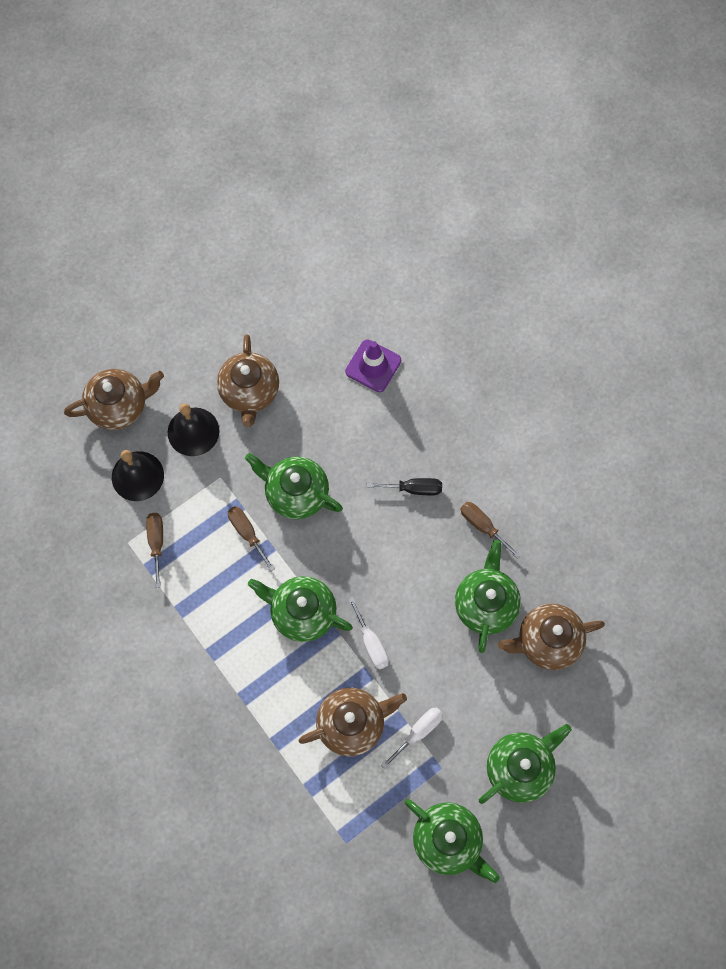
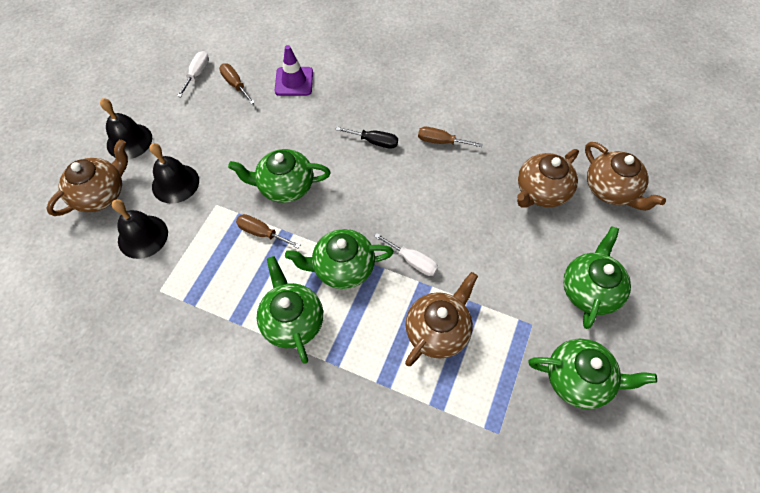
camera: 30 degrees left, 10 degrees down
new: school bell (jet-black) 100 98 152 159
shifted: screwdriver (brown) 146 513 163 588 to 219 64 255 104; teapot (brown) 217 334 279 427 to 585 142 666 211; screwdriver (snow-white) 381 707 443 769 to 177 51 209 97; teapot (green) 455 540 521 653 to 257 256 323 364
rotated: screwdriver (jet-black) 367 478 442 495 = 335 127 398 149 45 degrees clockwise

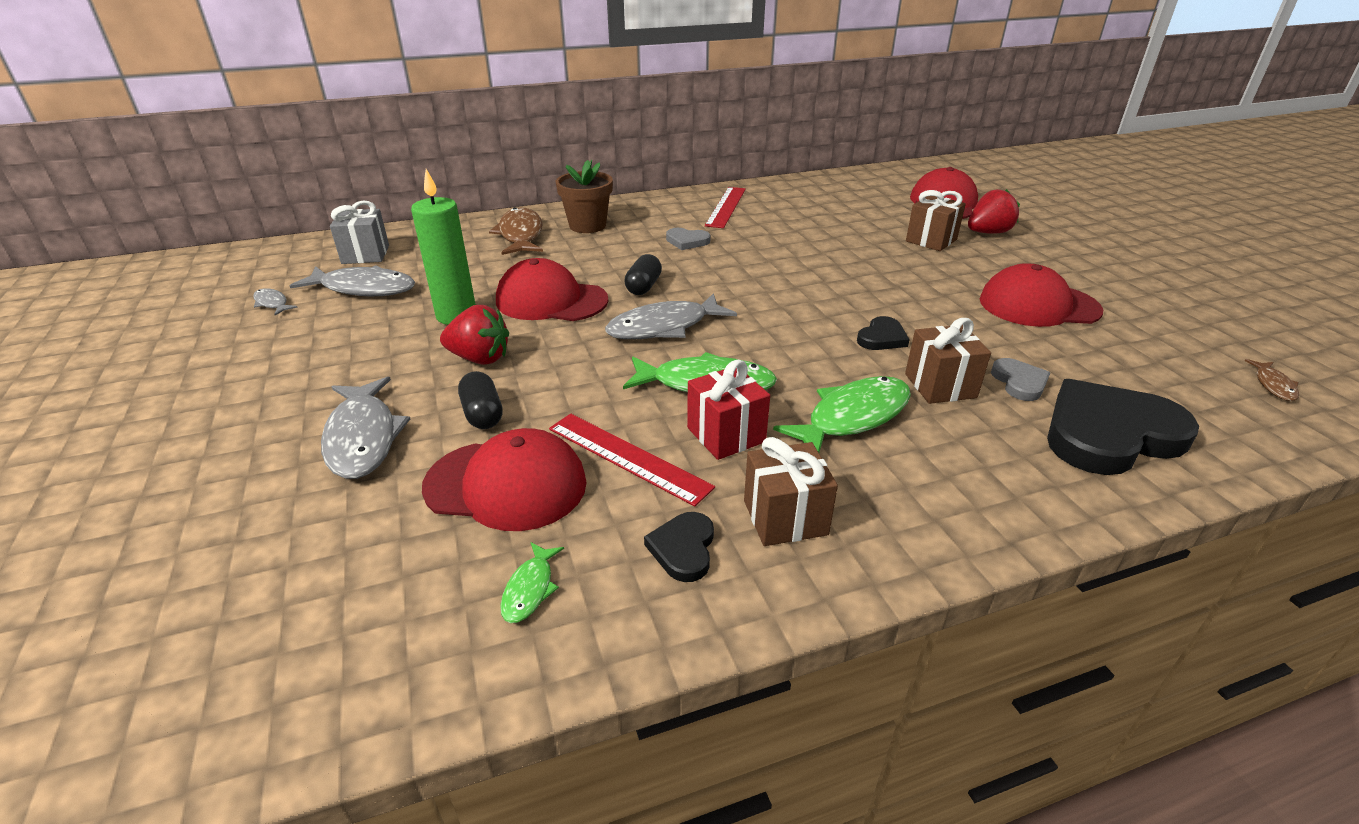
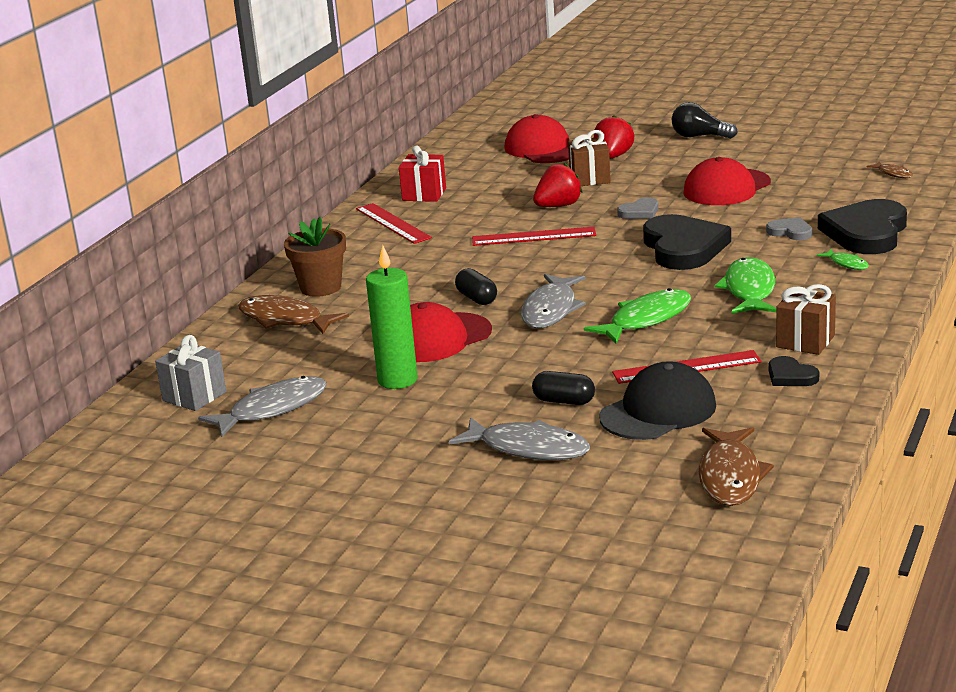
camera: 45 degrees left, 10 degrees down
gone: fish figure (ash-grey) 253 288 298 315; wrapped gift (brown) 905 318 991 404
new: ruler (scarlet) 472 227 596 246; light bulb (jet-black) 672 102 738 139; fish figure (brown) 699 427 774 506
shifted: berry (scarlet) 440 305 509 365 to 533 163 582 207; fish figure (green) 500 542 564 623 to 817 249 869 270; heart shape (ash-grey) 666 228 711 250 to 617 197 659 219; wrapped gift (scarlet) 687 360 770 460 to 399 146 446 202
repainted: cap (scarlet) 422 428 587 531 to cap (jet-black) 599 361 716 440
scaled: heart shape (jet-black) 857 316 910 350 = 643 214 731 270 x2.14

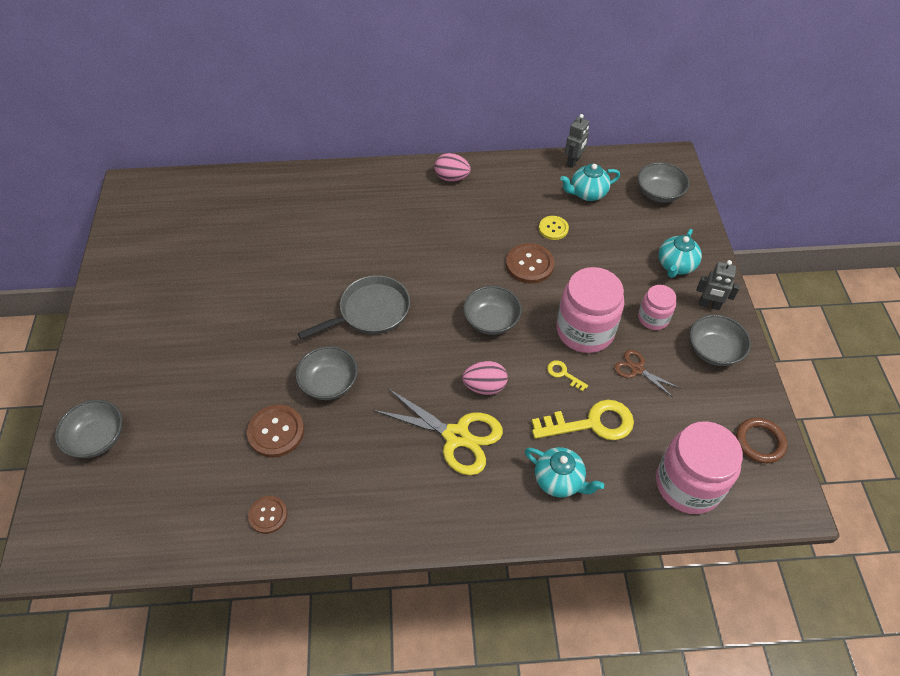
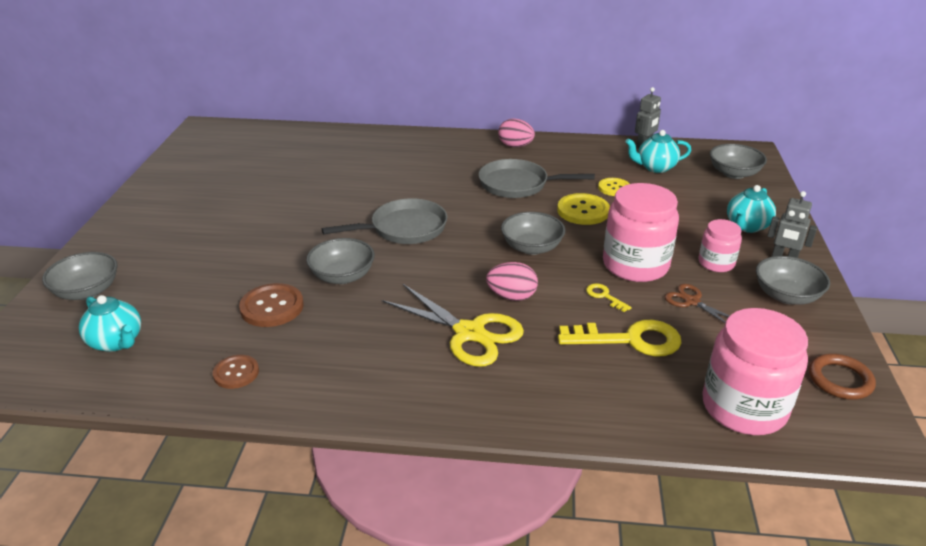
camera: 10 degrees right, 20 degrees down
new: skillet (ash-grey) 479 159 595 198
shifted: teapot (turquoise) 525 447 604 498 to 79 295 141 352
repainted: button (brown) 506 243 554 284 to button (golden) 557 193 610 225

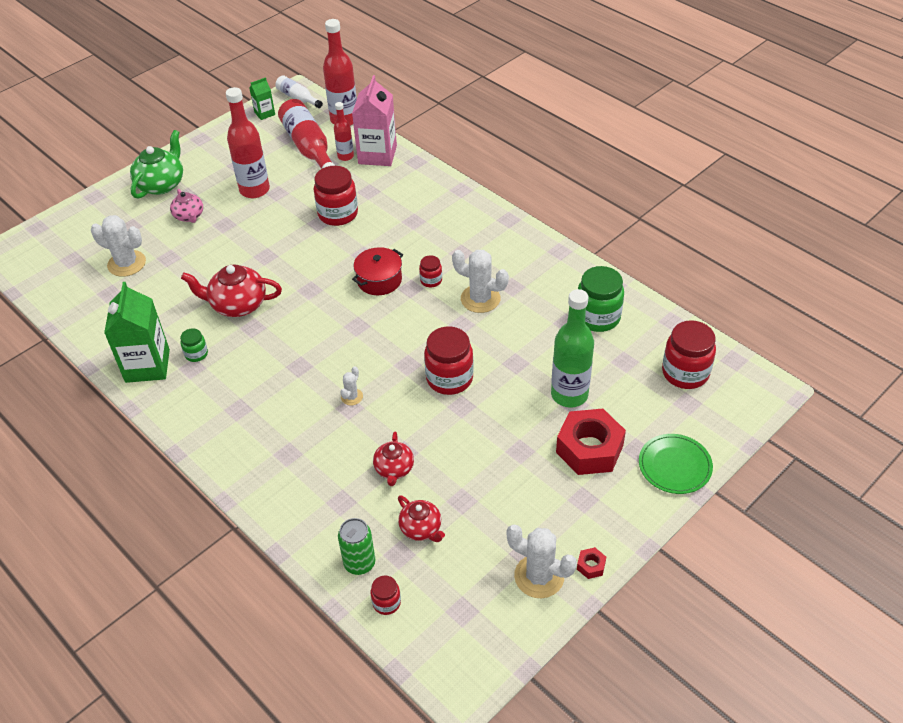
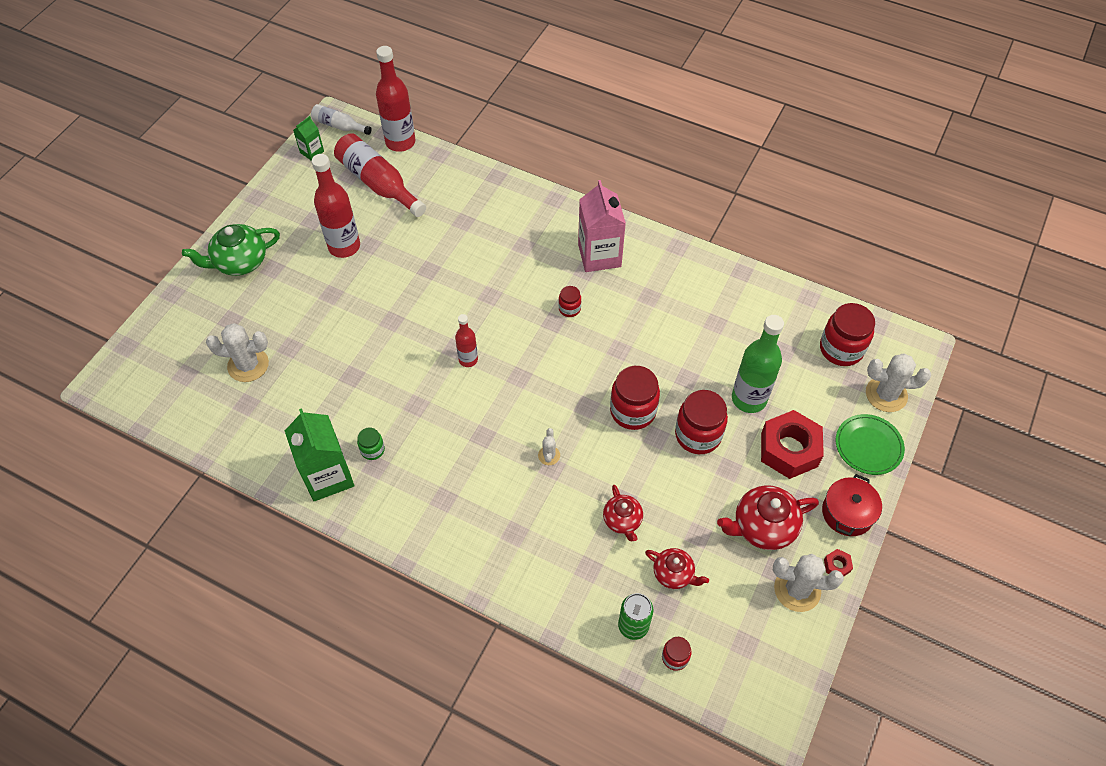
camera: 20 degrees left, 10 degrees up
gone: teapot (rosy) 170 189 203 223; preserve jar (green) 578 266 624 332
shifted: teapot (scarlet) 181 264 282 317 to 717 485 819 550; preserve jar (scarlet) 314 166 358 226 to 675 390 728 454; drink bottle (scarlet) 334 102 354 161 to 455 314 478 367; juice carton (rosy) 352 75 397 166 to 578 180 626 272; stockpot (scarlet) 352 247 403 295 to 822 474 882 536; saguaro cactus (snow-white) 452 250 509 313 to 866 353 931 412
rotated: teapot (green) 130 130 183 199 = 182 224 280 276 120 degrees counterclockwise

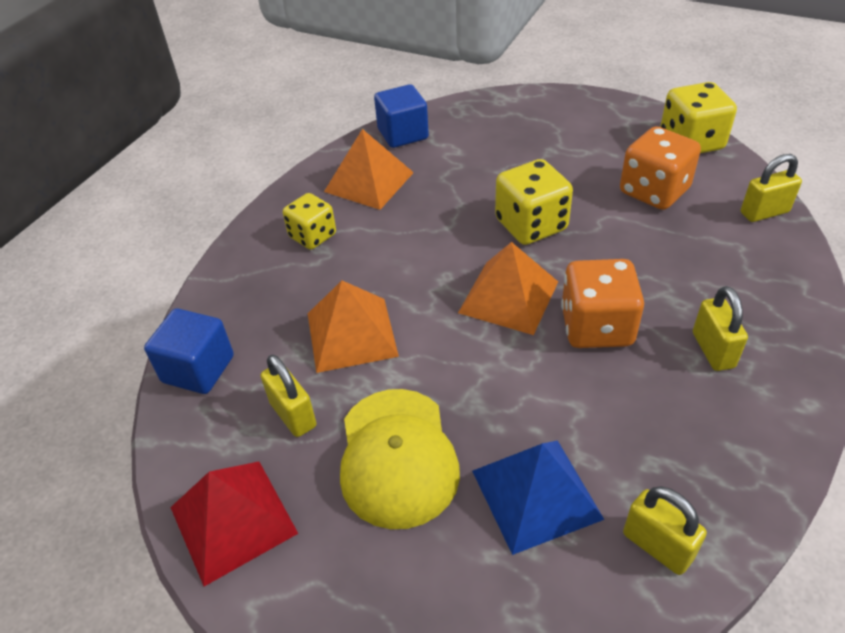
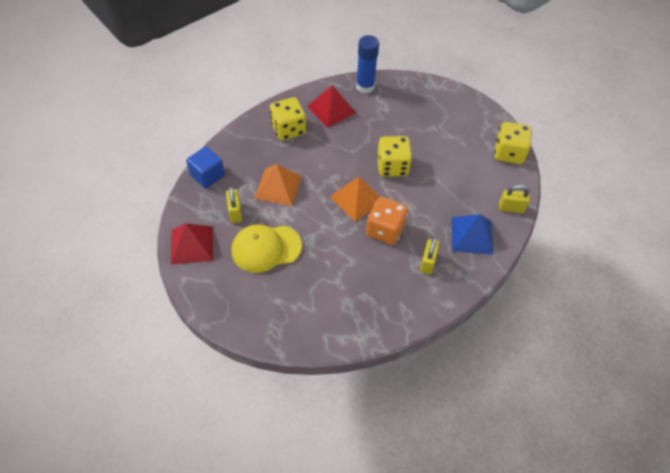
camera: 20 degrees right, 10 degrees up
gone: die (orange-coloured) 620 126 701 210; small lock (golden) 623 486 707 575
shifted: pyramid (blue) 472 440 604 555 to 452 214 493 255
swapped: block (blue) 374 84 429 148 to stick of glue (blue) 356 35 379 94
repainted: pyramid (orange-coloured) 324 129 414 210 to pyramid (scarlet) 307 85 356 128
rotated: cap (golden) 340 389 460 529 = 232 224 302 273 60 degrees clockwise
scaled: die (golden) 283 193 336 249 = 270 97 306 140 x1.51

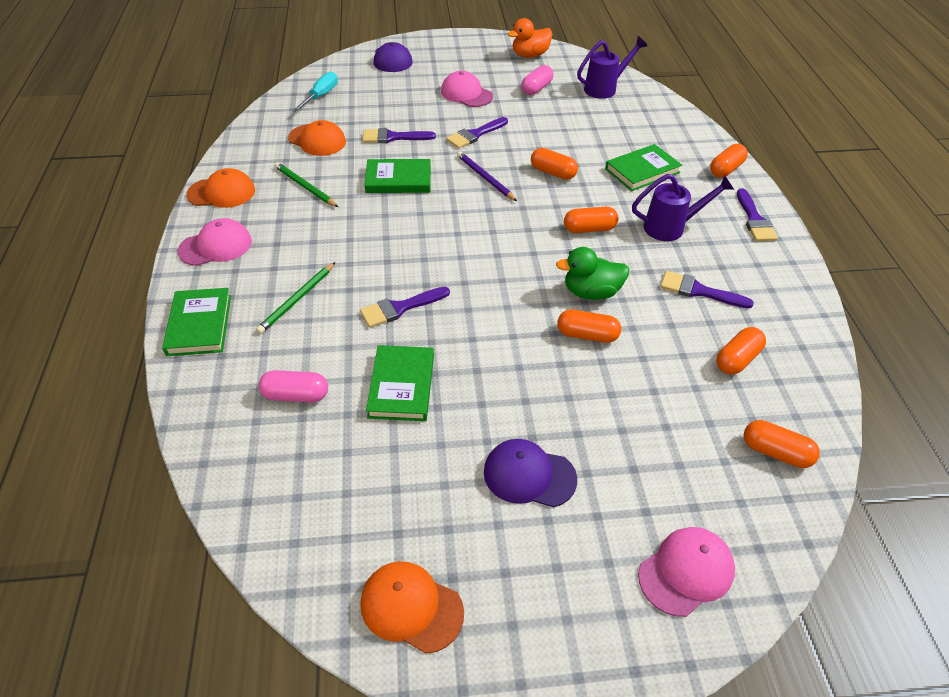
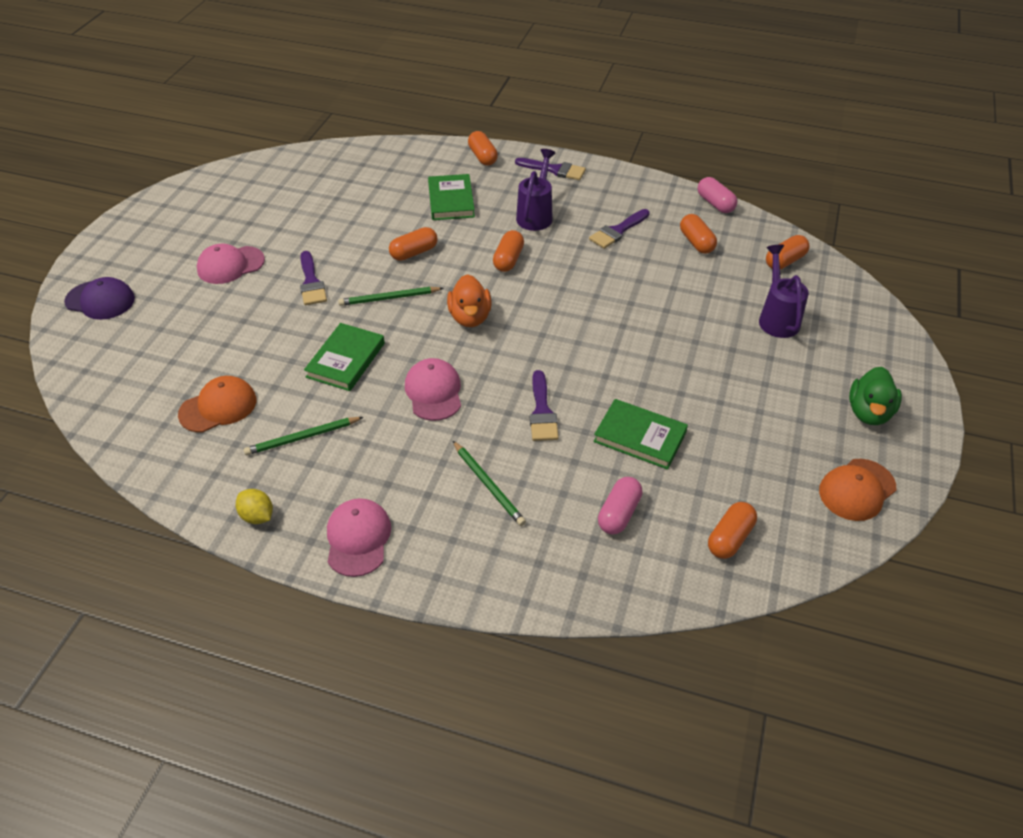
camera: 65 degrees left, 0 degrees up
gone: hardcover (green) 162 288 231 356; screwdriver (turquoise) 292 72 338 112; brush (royal purple) 363 128 436 143; cap (royal purple) 484 439 577 507
shifted: rubber duck (orange-coloured) 508 18 552 58 to 447 274 492 327; pill (rosy) 521 65 553 95 to 697 177 737 213; rubber duck (green) 556 247 629 300 to 849 367 902 425; pill (orange-coloured) 557 310 621 343 to 708 502 757 559; watering can (royal purple) 577 36 647 99 to 759 245 809 338; cap (rosy) 638 527 735 617 to 405 358 461 421
swapped: cap (orange-coloured) 186 168 255 208 to lemon (golden) 236 489 273 524
repainted: wooden pencil (royal purple) 457 151 517 201 to wooden pencil (green) 338 287 443 306

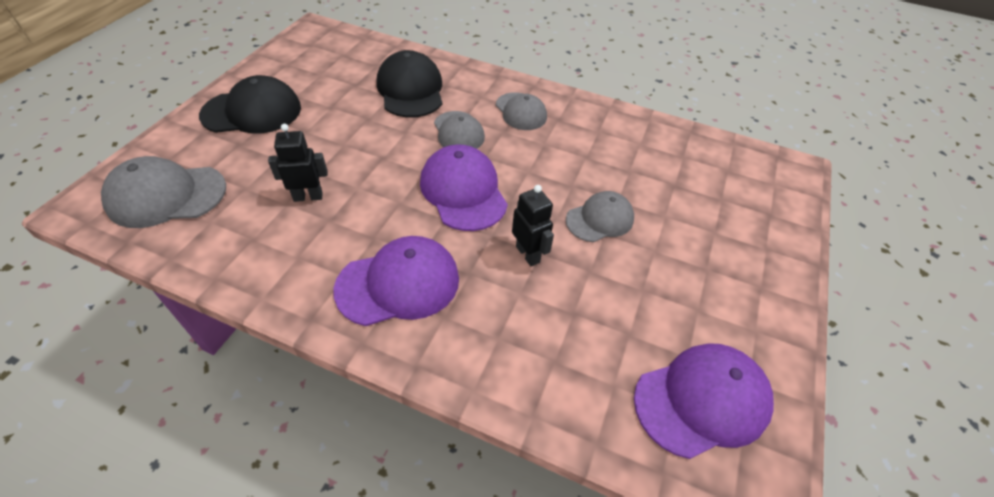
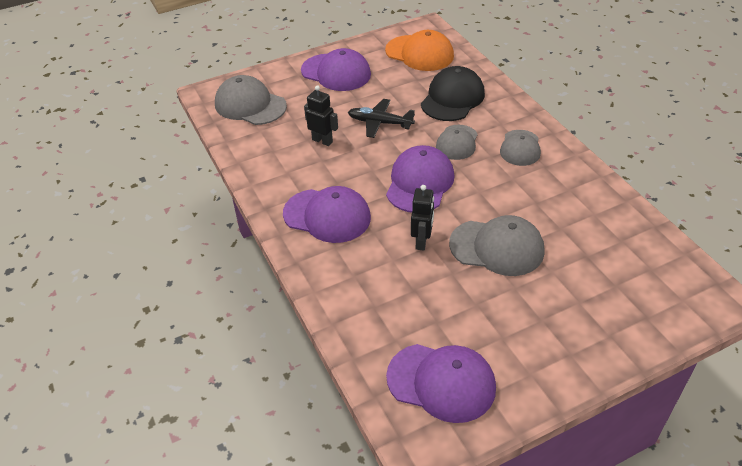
camera: 45 degrees right, 5 degrees down
new: aeroplane (jet-black) 348 99 415 138; cap (orange-coloured) 385 30 454 71
repainted: cap (jet-black) 199 75 301 133 to cap (royal purple) 301 48 371 91
scaled: cap (ash-grey) 566 191 634 242 = 449 215 544 276 x1.53

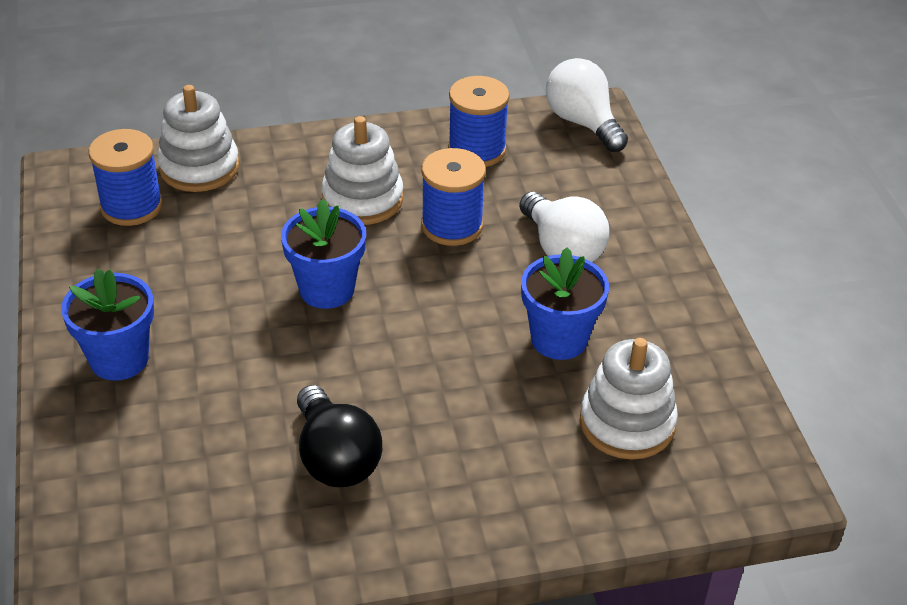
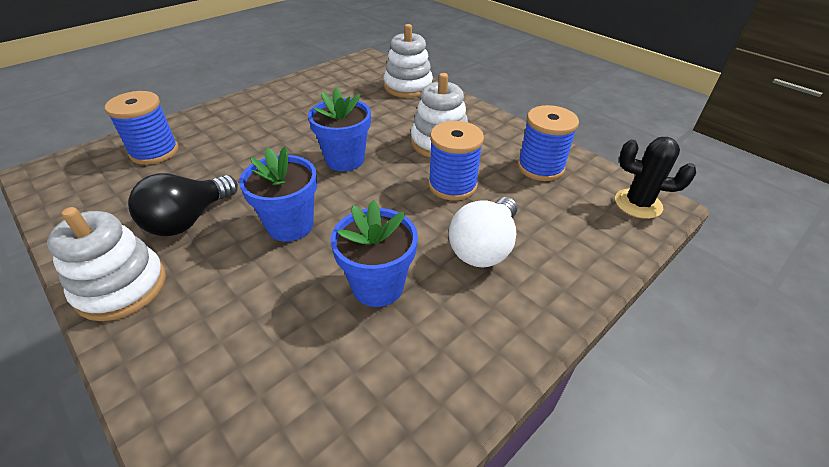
camera: 60 degrees right, 0 degrees up
shifted: plant pot (blue) 61 269 154 381 to 239 147 317 242; bobbin (blue) 89 129 163 226 to 105 91 179 165; stacking rings (snow-white) 580 338 678 459 to 47 207 166 321
swapped: light bulb (snow-white) 546 58 628 152 to saguaro cactus (jet-black) 615 137 696 219

